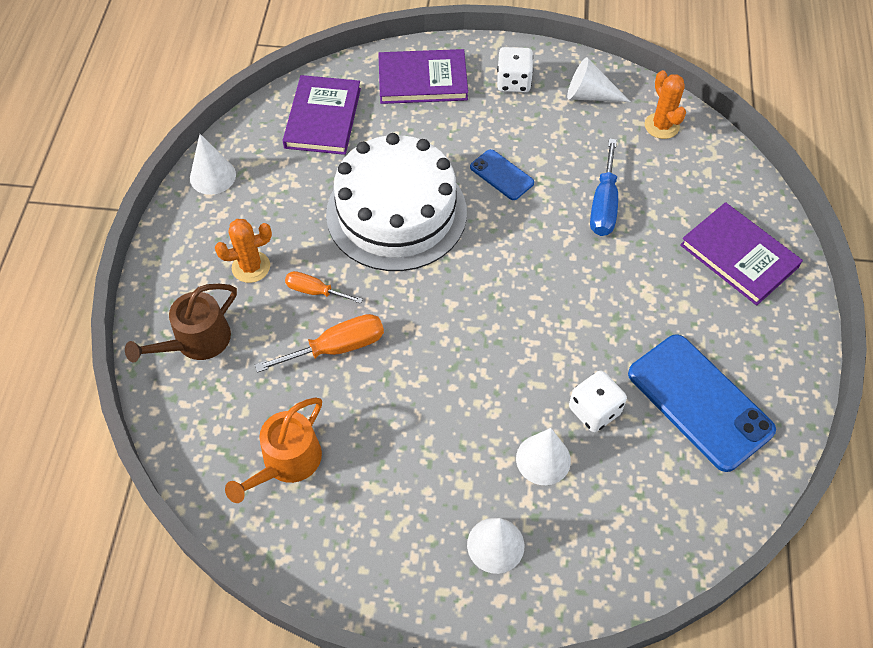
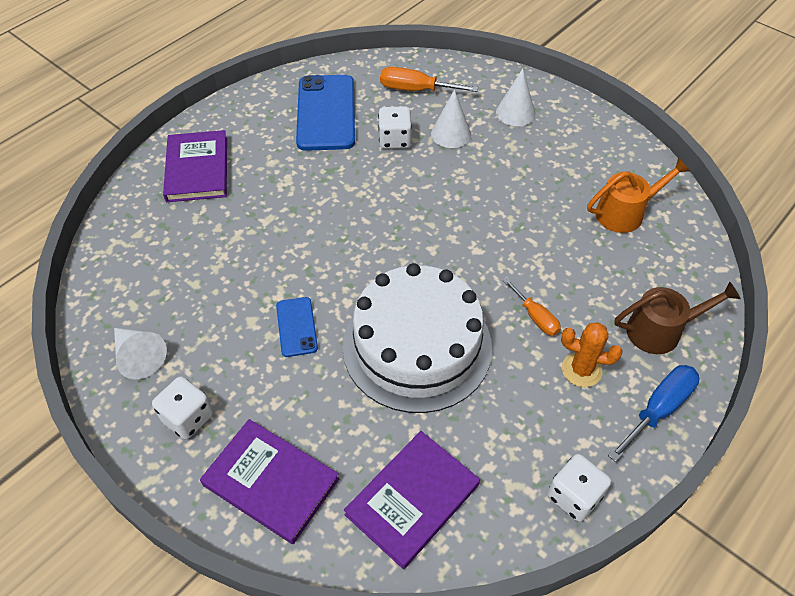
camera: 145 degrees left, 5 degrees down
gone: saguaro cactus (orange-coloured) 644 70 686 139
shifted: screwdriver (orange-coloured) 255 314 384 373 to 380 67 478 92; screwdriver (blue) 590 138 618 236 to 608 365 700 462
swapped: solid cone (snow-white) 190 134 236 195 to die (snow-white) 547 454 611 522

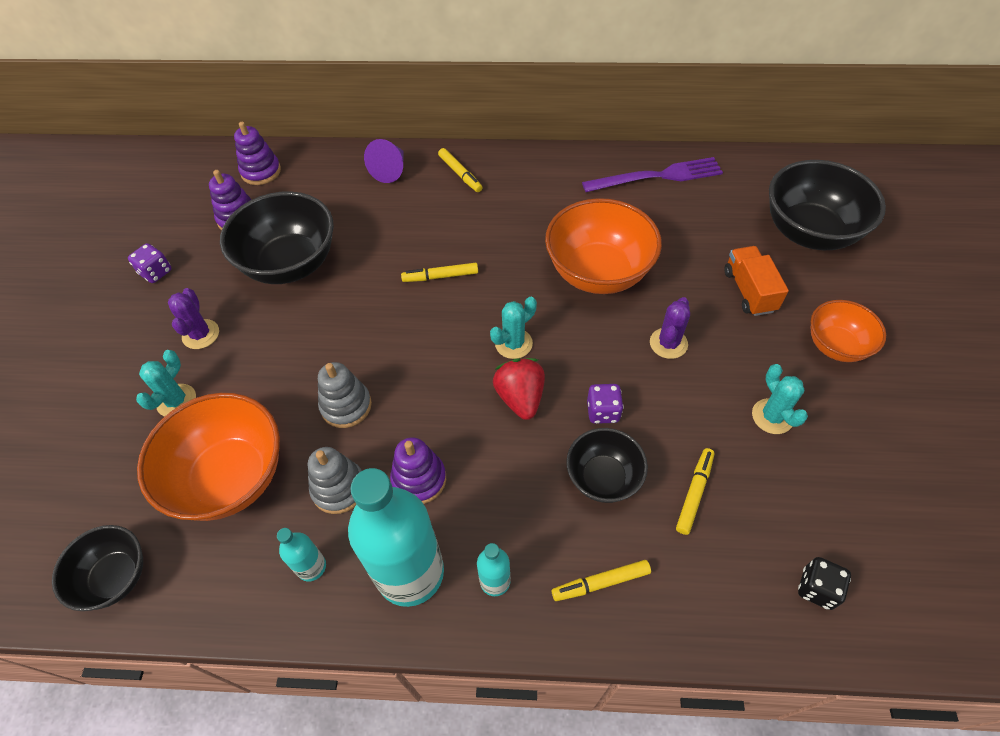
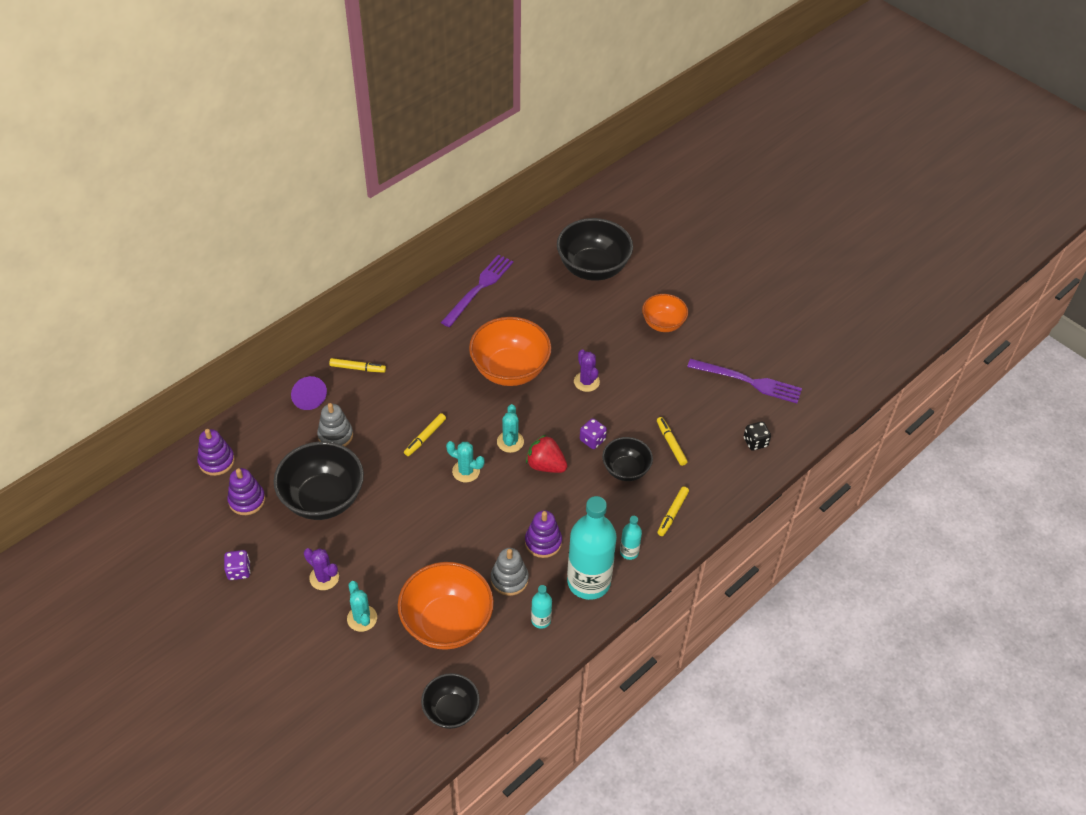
camera: 50 degrees left, 5 degrees down
gone: truck (orange-coloured) 724 246 789 316
new: fork (royal purple) 687 359 802 403
shifted: stacking rings (ash-grey) 318 362 372 428 to 317 403 353 446; saguaro cactus (turquoise) 752 364 808 434 to 446 441 485 482

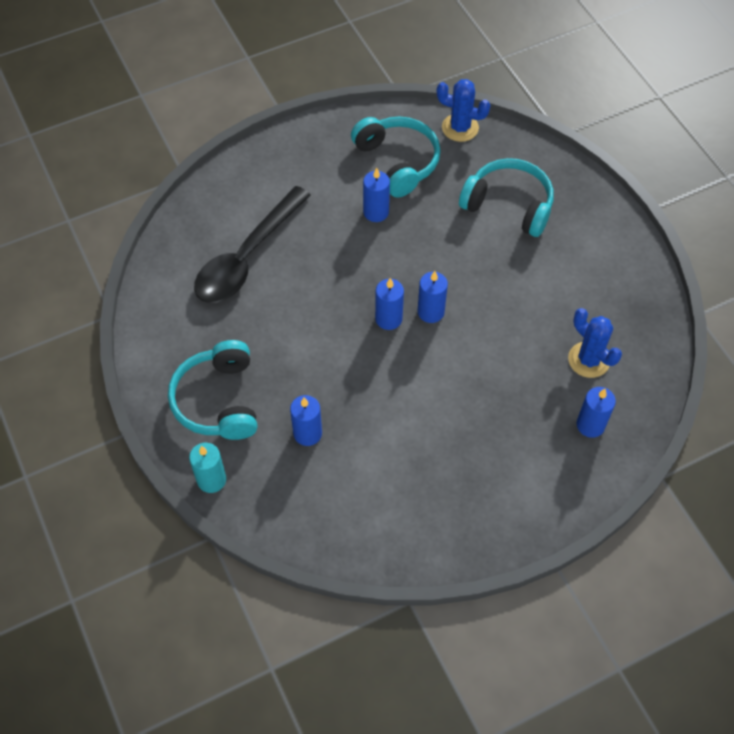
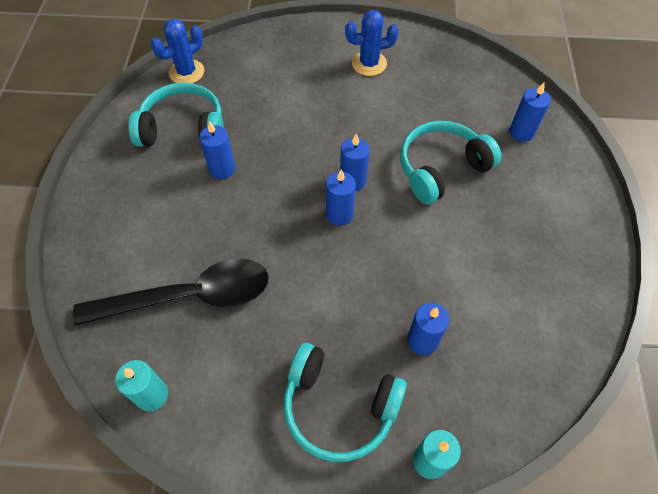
camera: 60 degrees left, 0 degrees up
new: wax candle (turquoise) 115 360 168 412
shifted: over-ear headphones (turquoise) 459 158 554 237 to 400 121 501 205; saguaro cactus (blue) 568 308 622 378 to 345 10 399 76
rotated: tablespoon (jet-black) 194 186 311 303 = 73 259 269 326 75 degrees counterclockwise

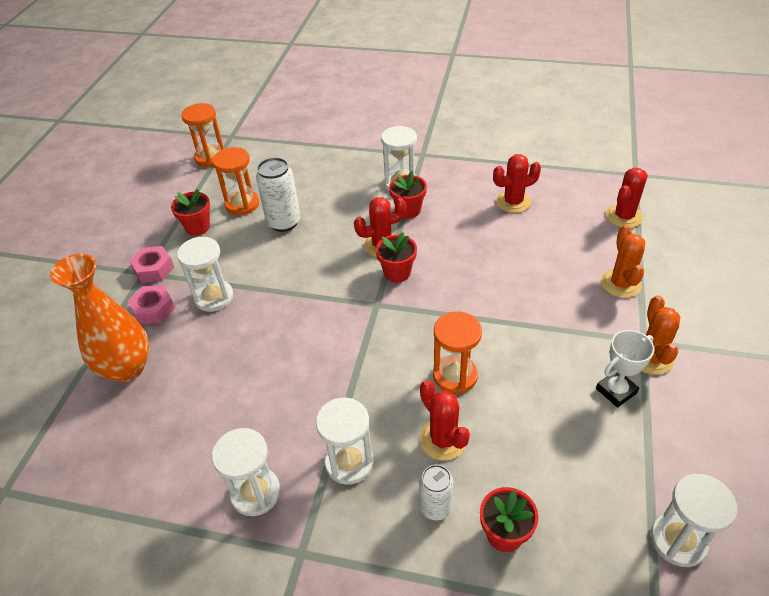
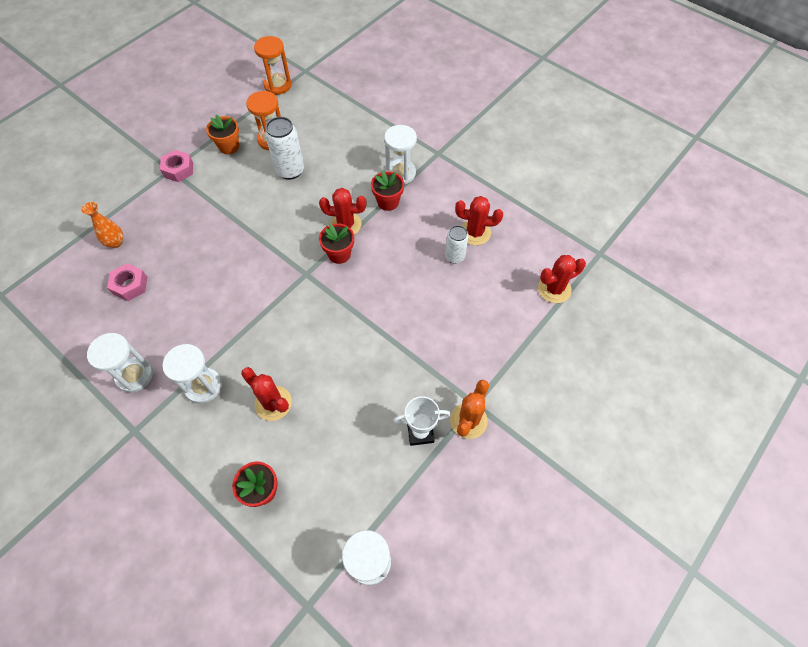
camera: 25 degrees right, 15 degrees up
gone: sand timer (snow-white) 177 236 233 312; sand timer (orange-coloured) 433 311 482 394; saguaro cactus (orange-coloured) 601 225 645 298
shifted: nut (rosy) 128 285 175 324 to 107 263 147 301; soda can (snow-white) 419 465 453 520 to 445 225 469 264
repainted: plant pot (scarlet) 171 189 210 236 to plant pot (orange-coloured) 206 114 239 154
rotated: saguaro cactus (scarlet) 420 380 470 461 = 241 367 292 421 45 degrees counterclockwise
scaled: vase (orange-coloured) 50 254 149 382 = 81 202 123 248 x0.51

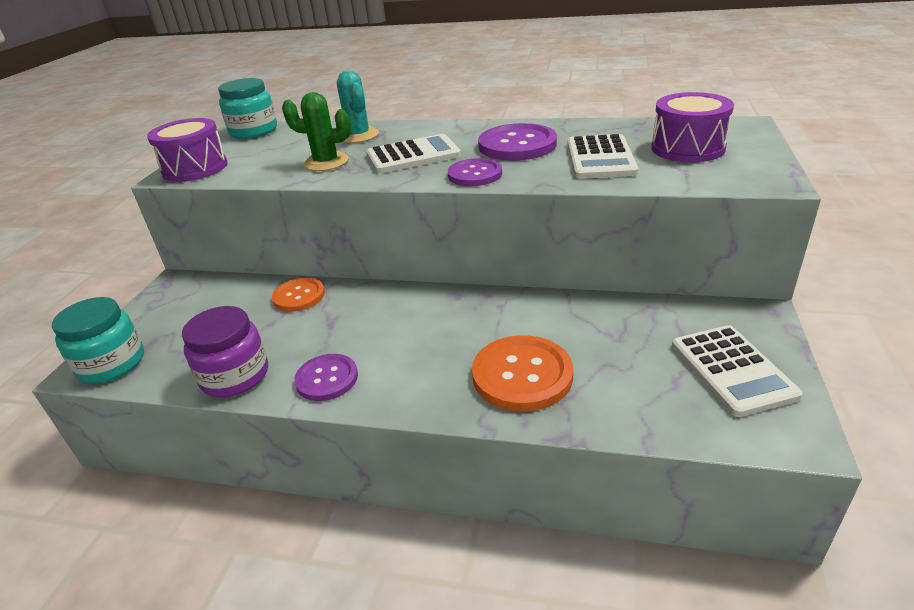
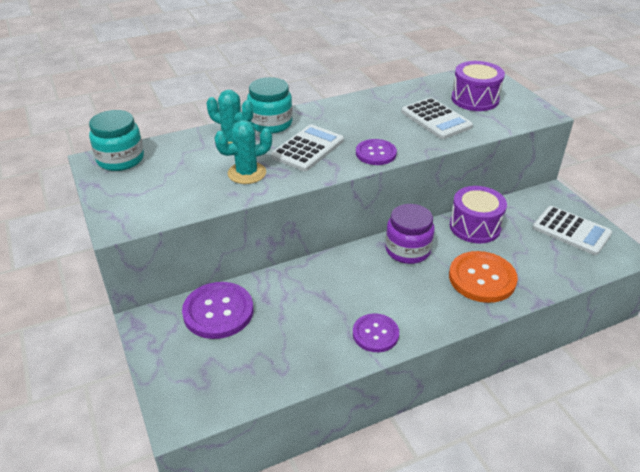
camera: 40 degrees left, 5 degrees up
gone: button (orange-coloured) 272 278 325 312
shifted: preserve jar (turquoise) 52 297 144 383 to 247 77 293 133; snare drum (royal purple) 147 118 228 182 to 450 186 507 243; preserve jar (royal purple) 182 306 268 397 to 385 204 434 264; button (royal purple) 478 123 557 161 to 182 282 253 339
repainted: saguaro cactus (green) 282 92 351 171 to saguaro cactus (turquoise) 214 120 272 184

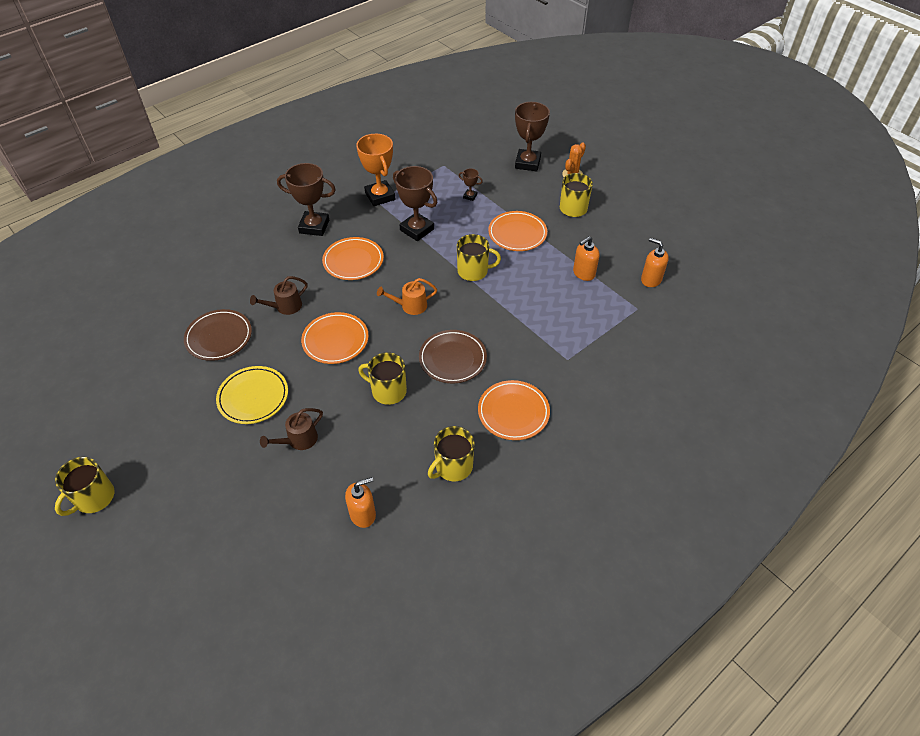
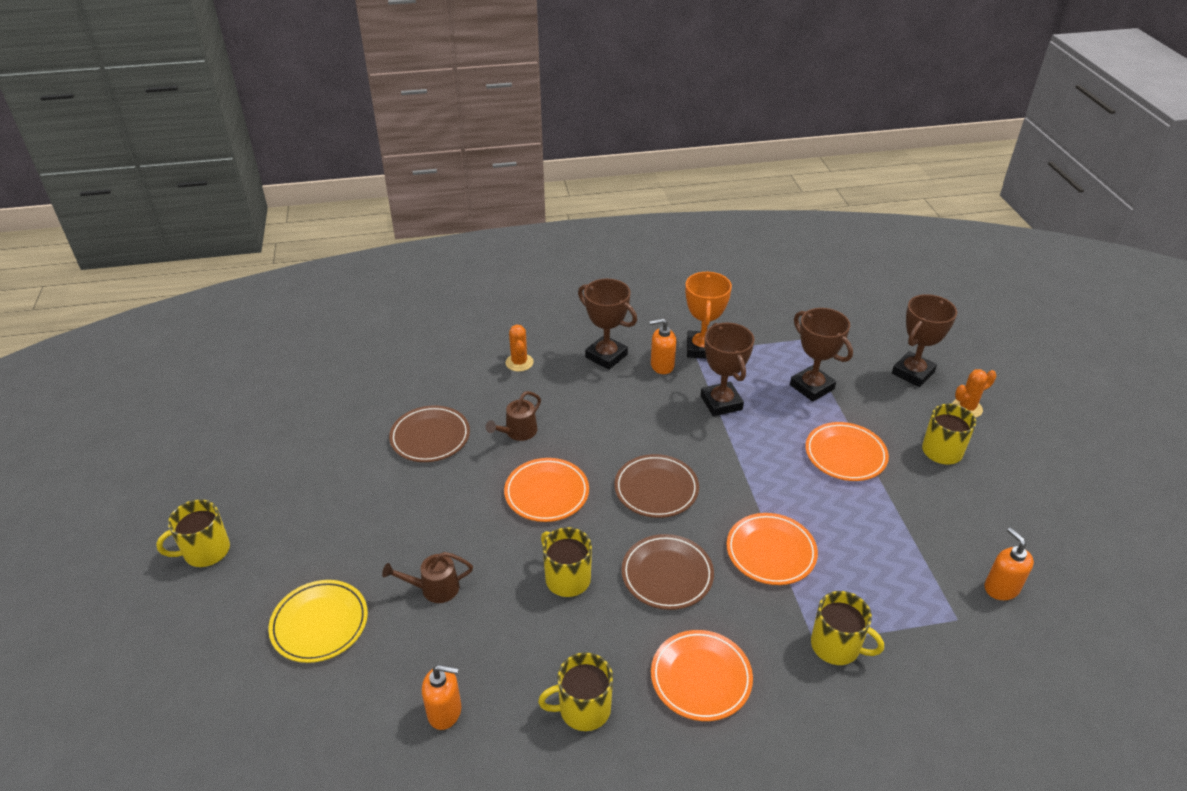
camera: 30 degrees right, 10 degrees down
new: saguaro cactus (orange-coloured) 506 324 534 372
shifted: plate (golden) 216 366 288 424 to 268 580 368 663; plate (orange-coloured) 322 237 384 280 to 726 513 818 585; coffee mug (golden) 457 234 501 281 to 811 591 884 665; soap dispenser (orange-coloured) 573 236 600 281 to 649 318 676 374
swapped: watering can (orange-coloured) 377 278 437 315 to plate (brown) 614 454 699 518
rotated: watering can (brown) 250 276 308 315 = 486 391 541 441 45 degrees counterclockwise
scaled: trophy (brown) 459 168 483 201 = 790 308 853 402 x2.17

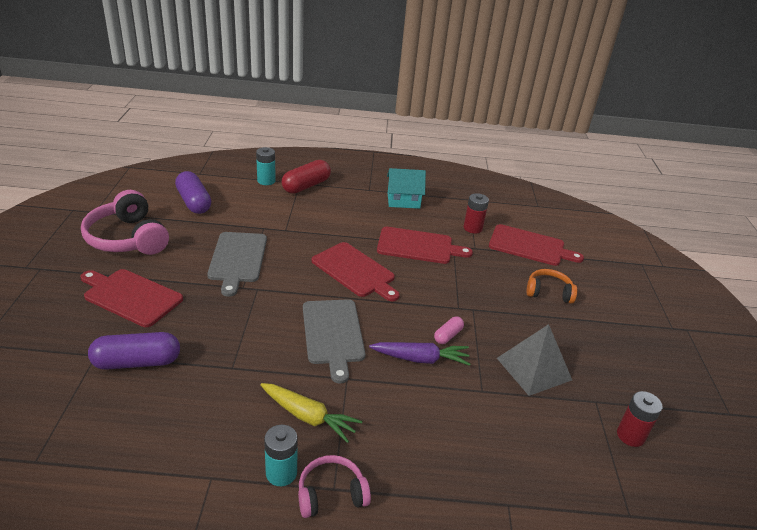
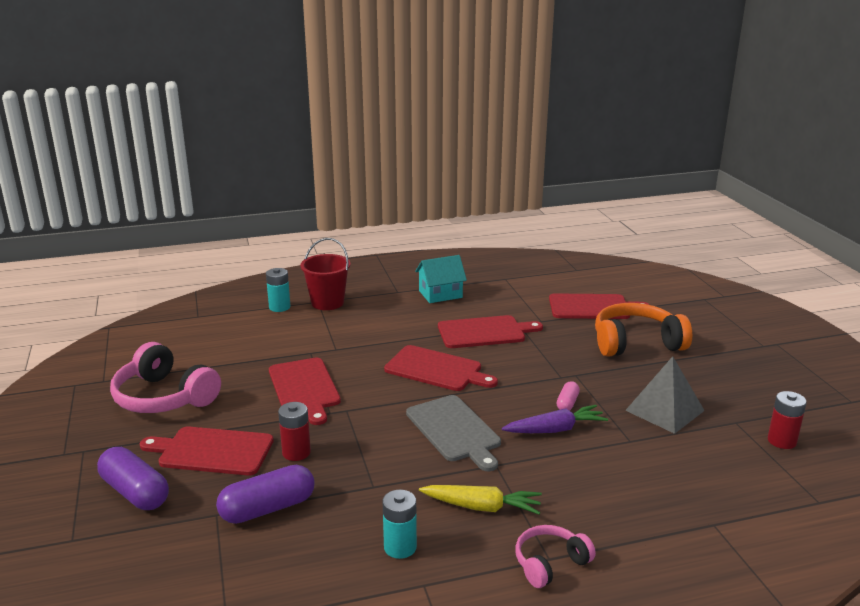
camera: 15 degrees left, 10 degrees down
shifted: pill (royal purple) 175 171 211 214 to 97 447 169 510; AA battery (turquoise) 264 425 298 486 to 382 490 417 559; AA battery (scarlet) 464 193 489 234 to 278 402 311 461
swapped: pill (scarlet) 281 160 331 194 to bucket (scarlet) 300 238 351 310
repainted: chopping board (ash-grey) 207 232 267 297 to chopping board (scarlet) 269 358 341 425
scaled: over-ear headphones (orange-coloured) 526 269 577 304 = 595 303 692 357 x1.77

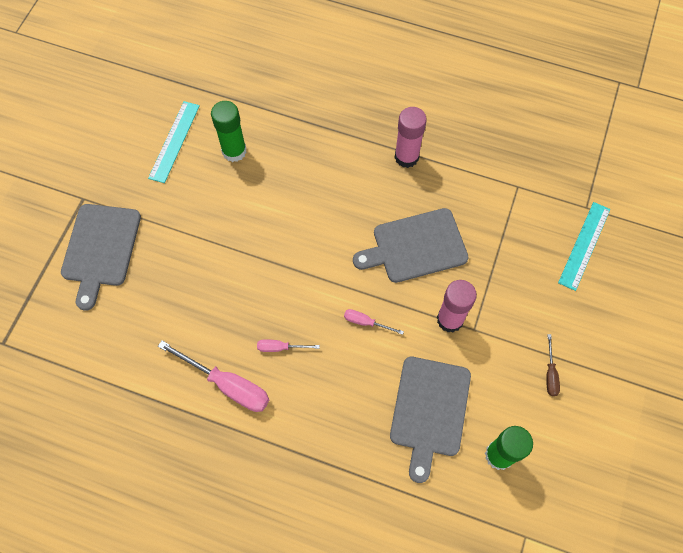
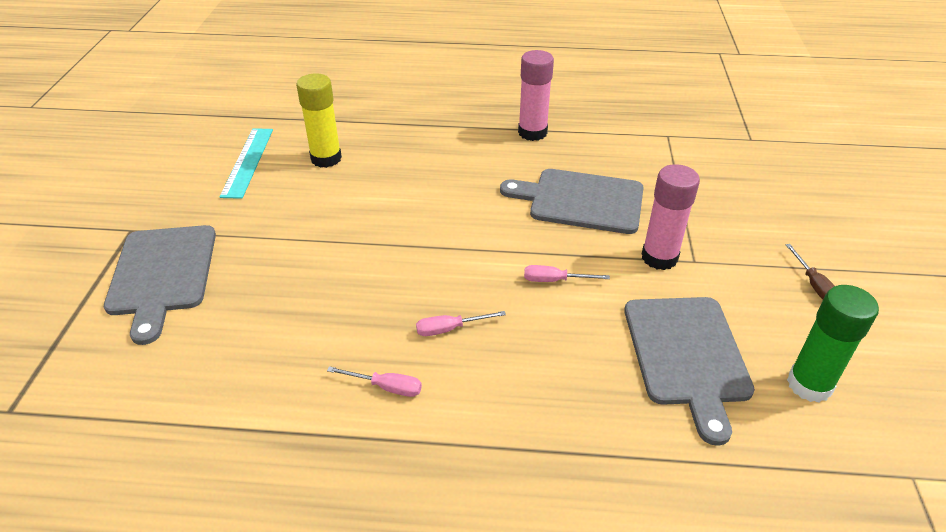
camera: 15 degrees left, 25 degrees down
gone: ruler (turquoise) 558 202 610 291
repainted: stick of glue (green) 211 101 247 162 to stick of glue (golden) 296 73 342 168
rotated: chopping board (ash-grey) 353 208 469 283 = 500 169 644 234 45 degrees clockwise
scaled: screwdriver (rosy) 158 340 269 412 = 327 366 422 397 x0.50

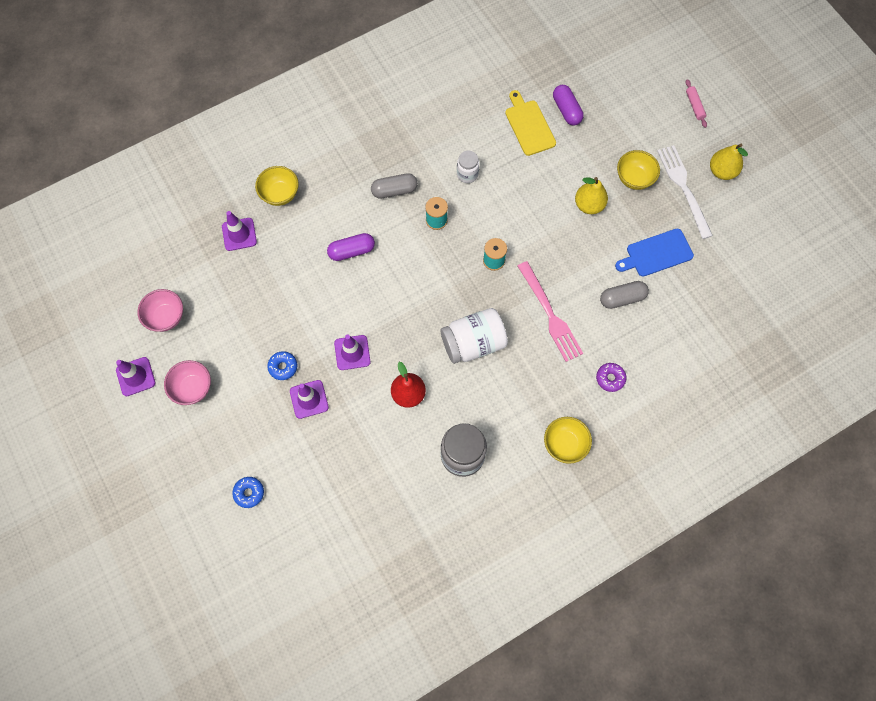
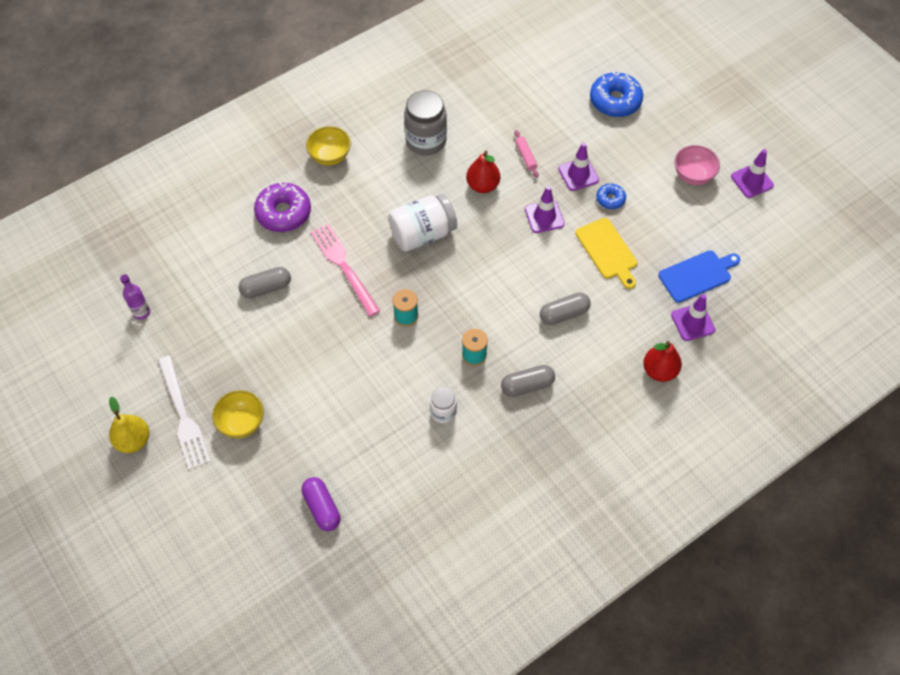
camera: 175 degrees right, 10 degrees down
gone: bowl (rosy) 137 289 183 332; toy pear (golden) 575 177 608 214
new: drink bottle (royal purple) 120 274 150 320
shifted: chopping board (golden) 505 90 556 156 to 575 218 637 289; chopping board (blue) 615 229 694 277 to 658 250 741 303; dough roller (rosy) 685 79 707 128 to 514 130 539 178
swapped: bowl (golden) 255 166 299 206 to toy pear (scarlet) 643 341 682 382
repainted: pill (royal purple) 327 233 375 261 to pill (ash-grey) 540 292 591 325
scaled: donut (blue) 232 477 264 508 = 590 72 643 117 x1.88; donut (royal purple) 596 363 626 392 = 254 182 311 232 x1.88

